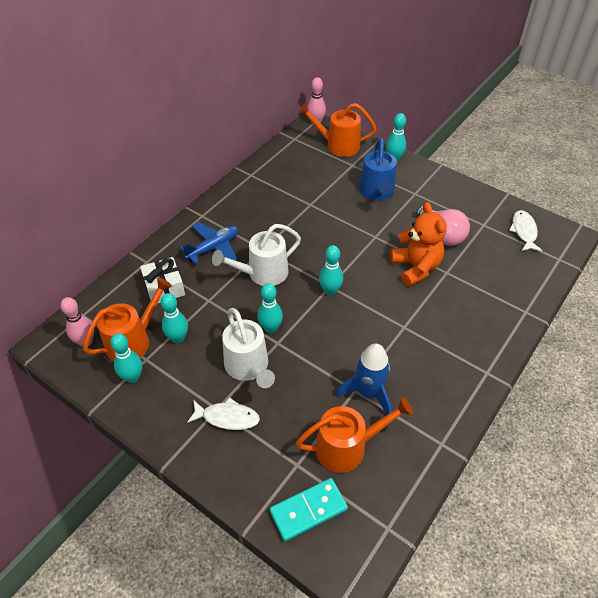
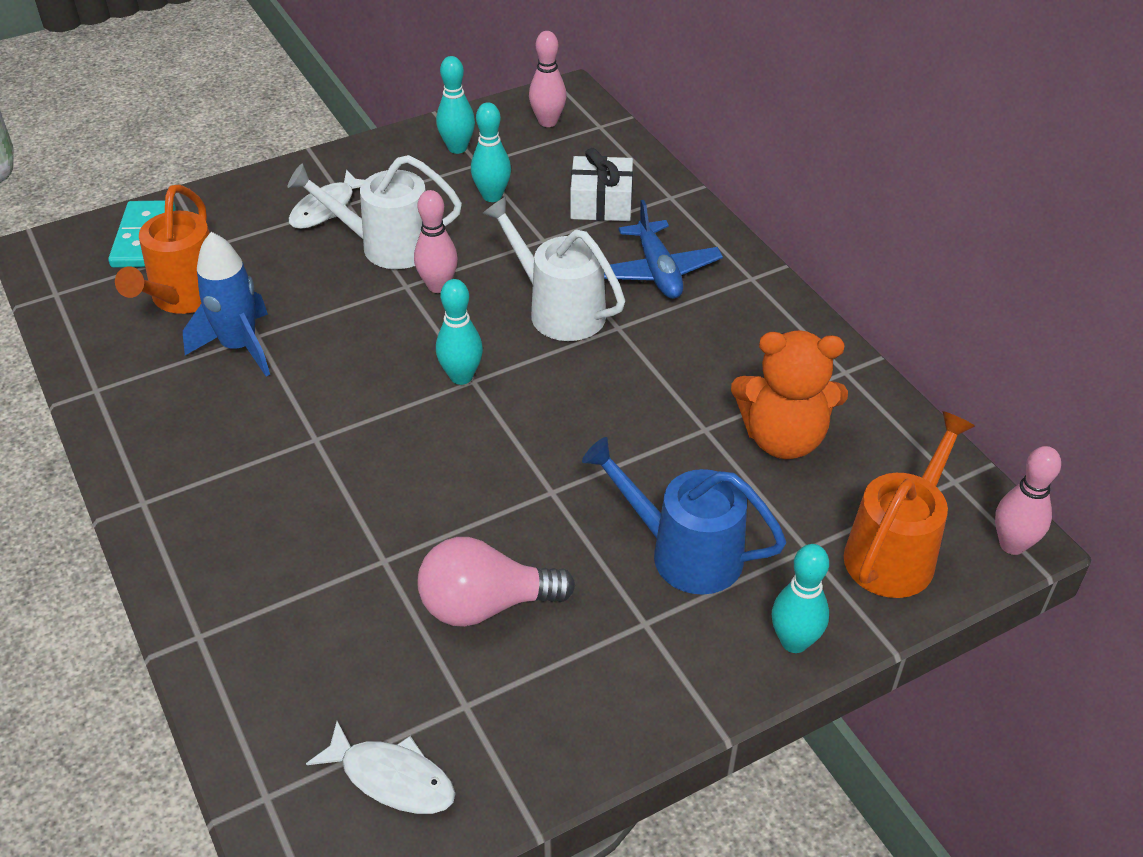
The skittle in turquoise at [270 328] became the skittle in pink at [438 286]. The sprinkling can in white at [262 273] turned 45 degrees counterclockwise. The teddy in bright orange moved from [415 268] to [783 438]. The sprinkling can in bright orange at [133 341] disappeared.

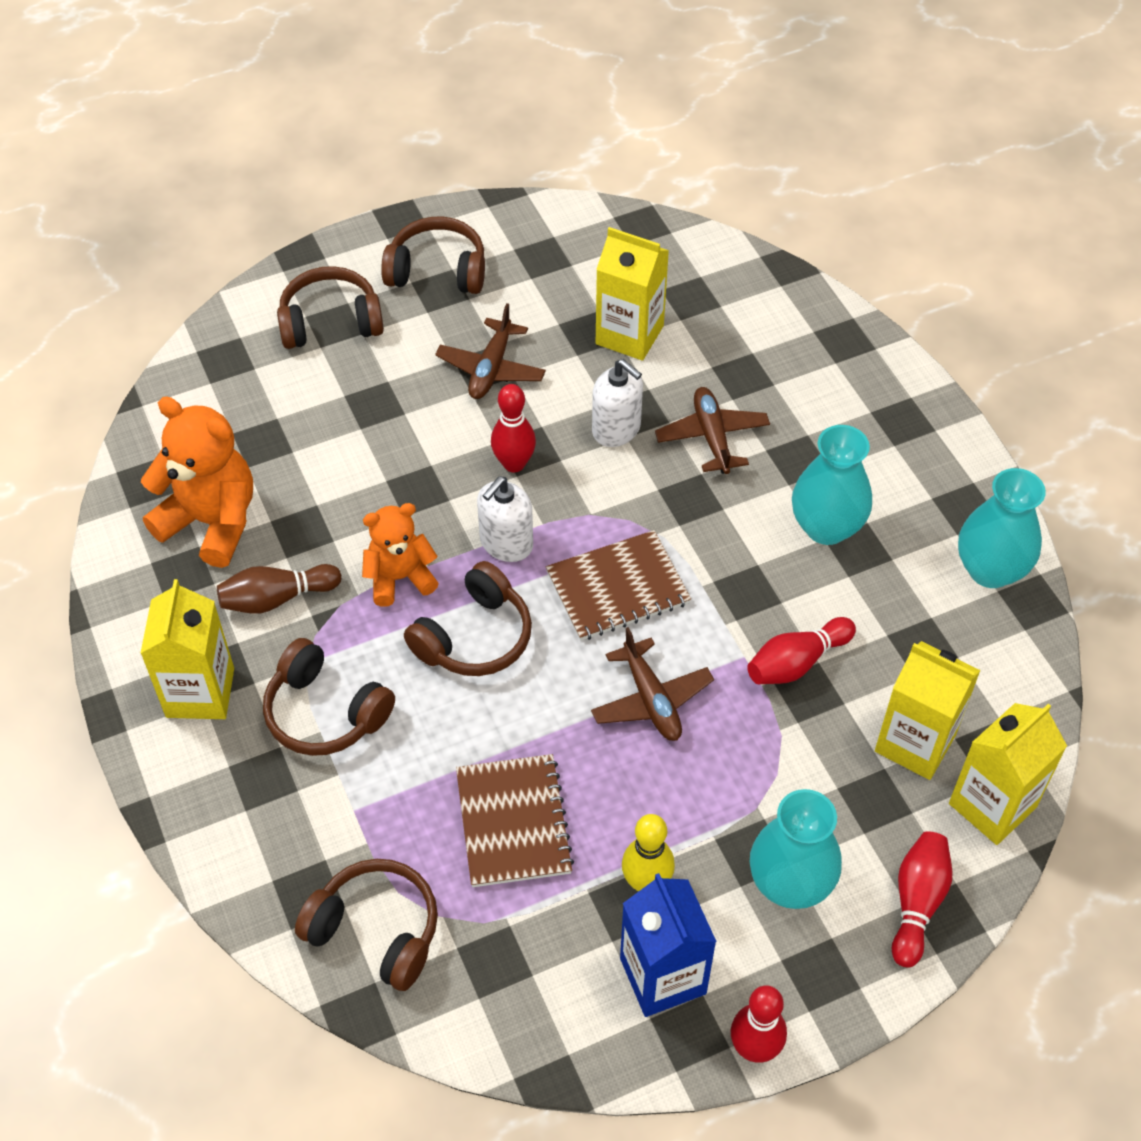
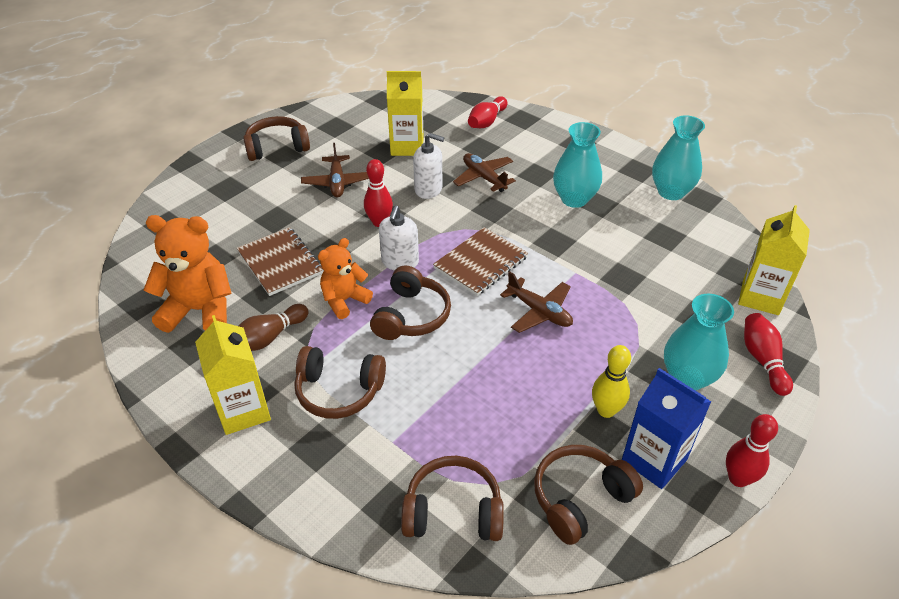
The exercise book in dark brown moved from [513 822] to [280 263]. The skittle in crimson moved from [796 662] to [487 122]. The over-ear headphones in dark brown moved from [330 322] to [580 498]. The carton in golden at [915 743] disappeared.

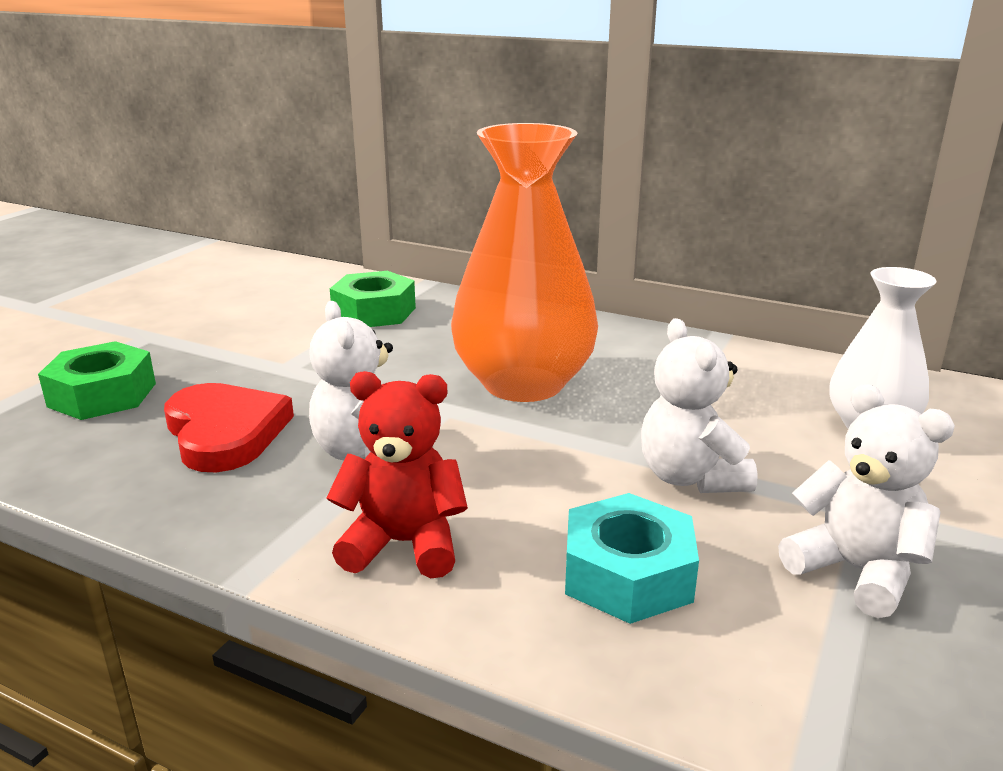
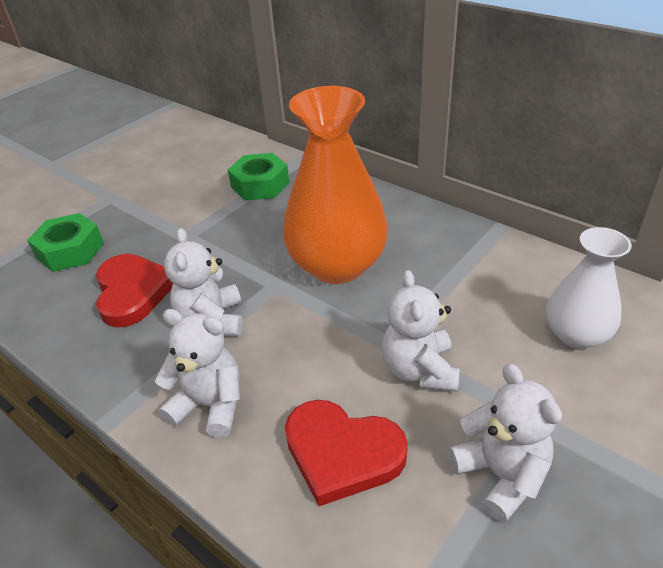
The teddy in crimson at [403 544] became the teddy in white at [210 405]. The hex nut in turquoise at [628 574] was replaced by the heart shape in crimson at [342 453].

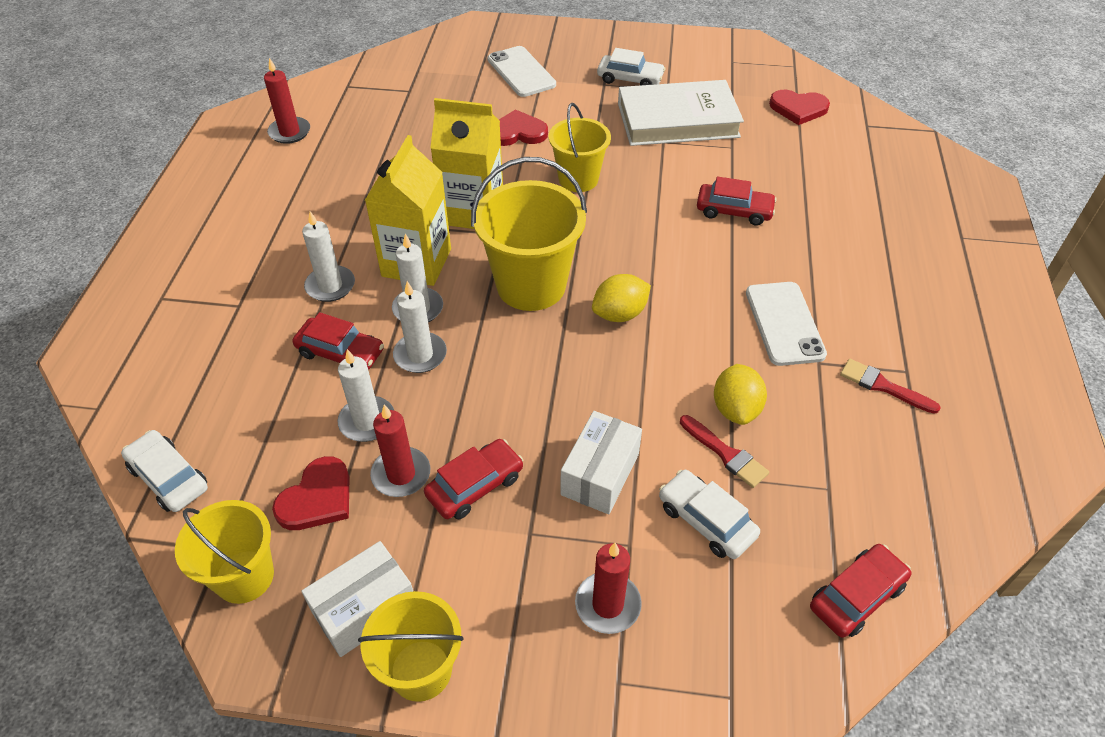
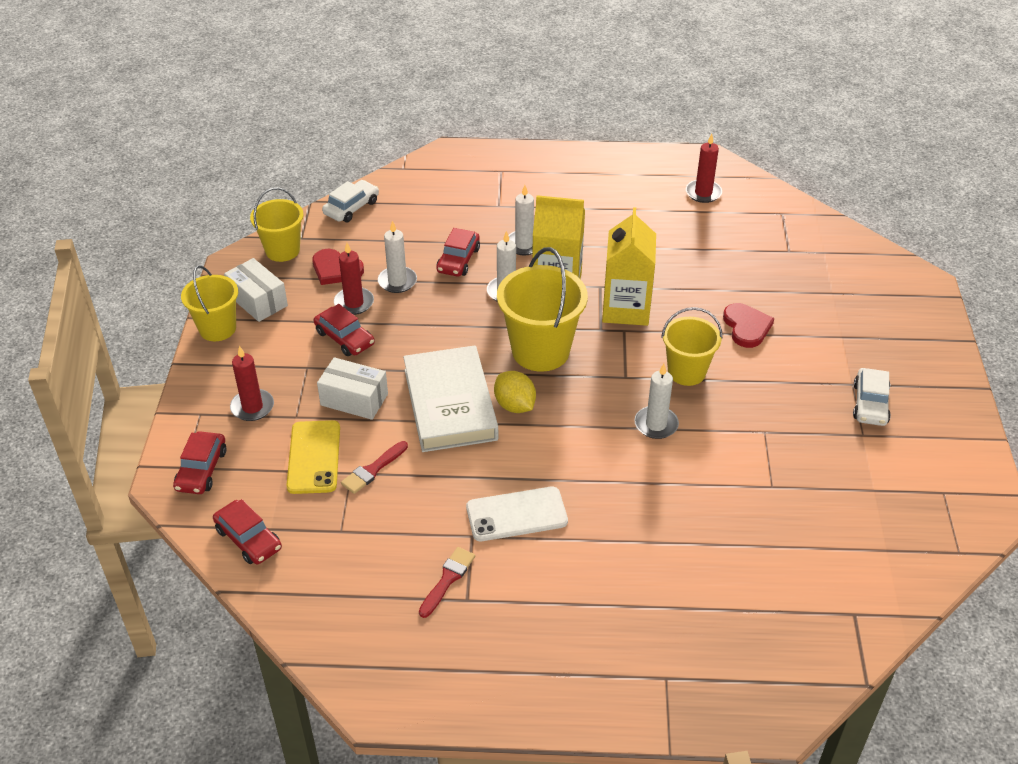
The toy car in crimson moved from [734 211] to [201 470]. The toy car in white at [706 520] was replaced by the smartphone in golden at [314 457]. The book in white moved from [677 120] to [450 404]. The wax candle in white moved from [420 355] to [656 424]. The smartphone in white at [521 72] disappeared. The citrus fruit in golden at [735 409] disappeared. The heart shape in crimson at [798 108] disappeared.

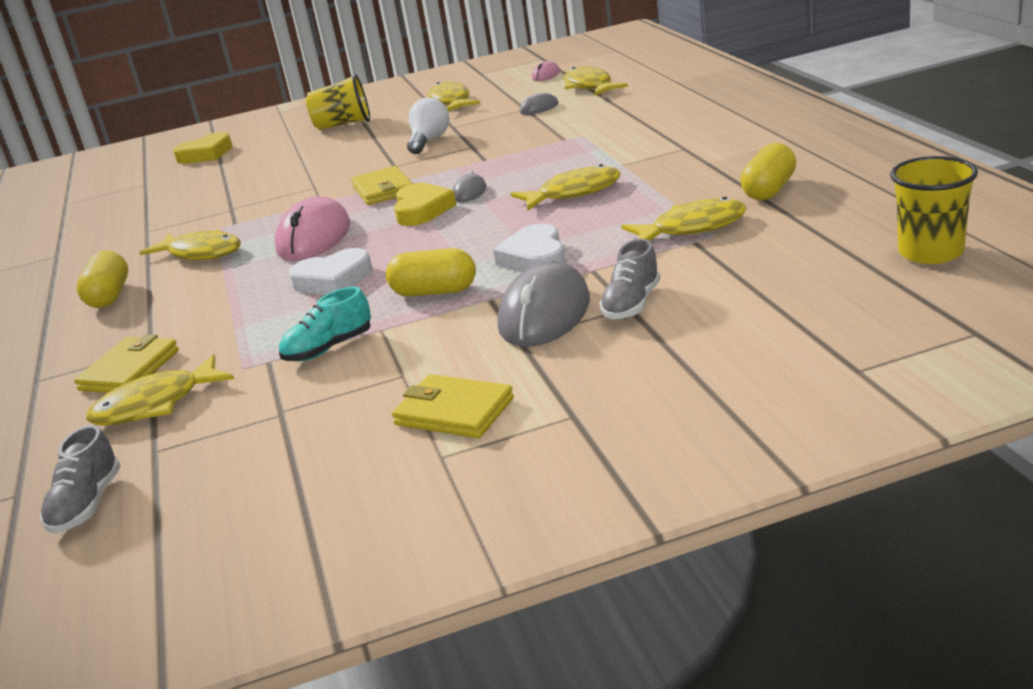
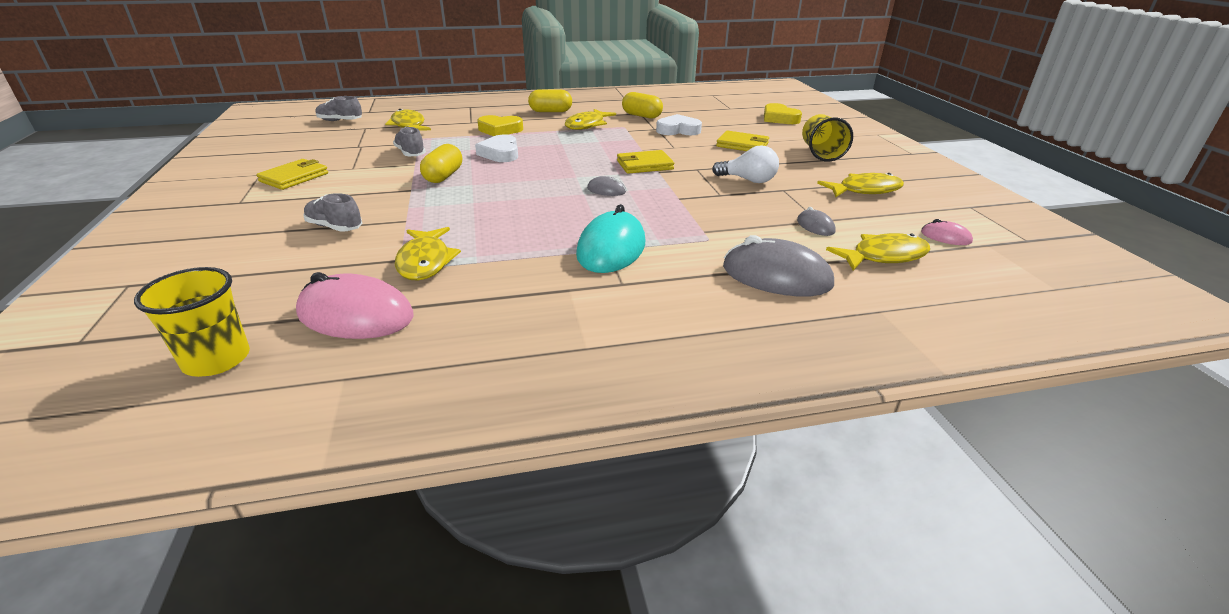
The computer mouse in pink moved from [314 237] to [355 315]. The shoe in turquoise at [328 348] became the shoe in ash-grey at [410 153]. The heart shape in golden moved from [422 210] to [500 130]. The computer mouse in turquoise at [611 249] appeared. The capsule in golden moved from [769 190] to [641 116]. The heart shape in white moved from [535 258] to [678 130]. The billfold in golden moved from [130 370] to [742 145]. The computer mouse in ash-grey moved from [545 313] to [776 276]. The fish figure in golden at [574 193] disappeared.

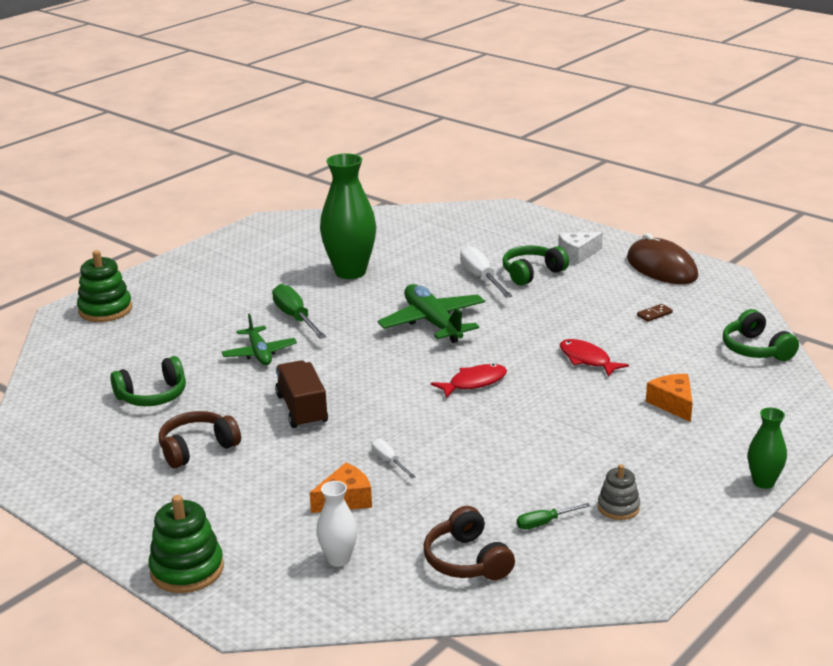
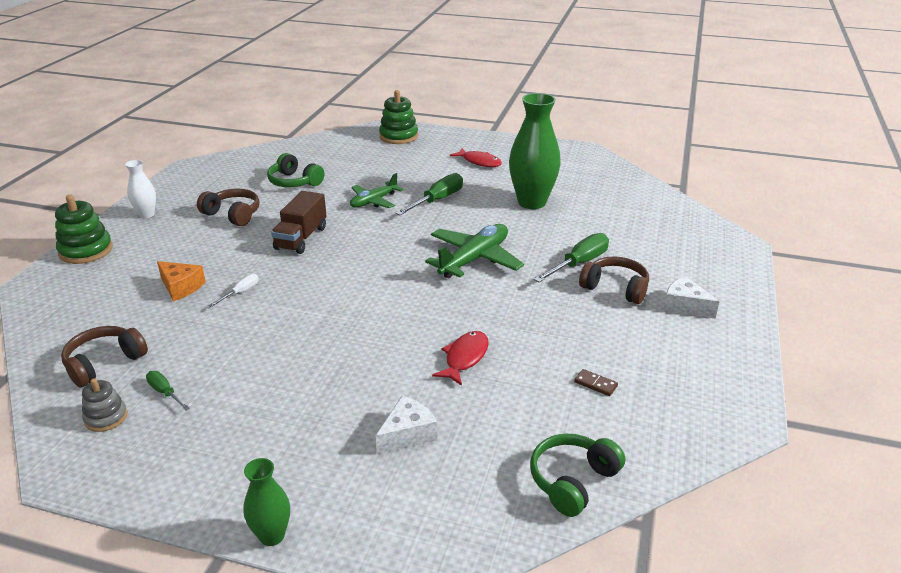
The stacking rings in ash-grey moved from [618 507] to [106 417]. The tall vase in white moved from [338 559] to [146 214]. The toy truck in dark brown at [302 409] turned 150 degrees clockwise. The piece of cheese in bright orange at [673 404] became the piece of cheese in white at [407 434]. The fish figure in crimson moved from [474 383] to [479 162]. The screwdriver in white at [481 278] became the screwdriver in green at [579 263]. The over-ear headphones in green at [532 273] became the over-ear headphones in dark brown at [615 288]. The computer mouse in dark brown at [661 268] disappeared.

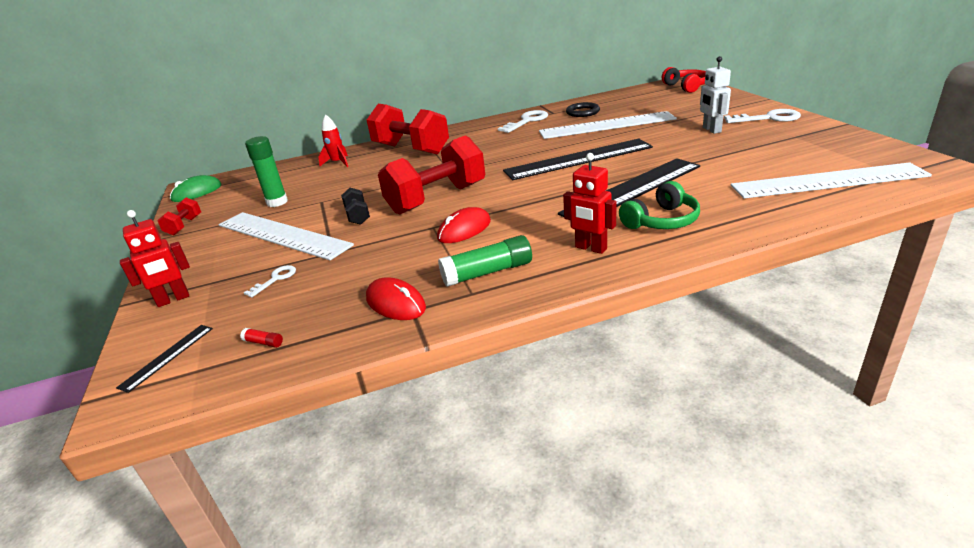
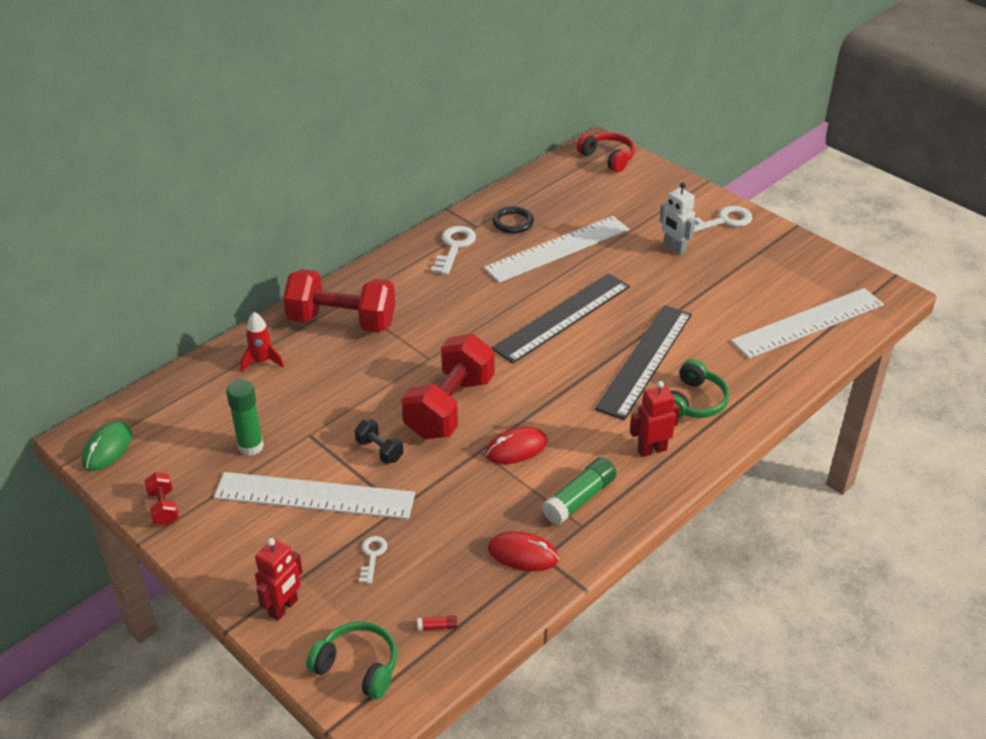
The ruler in jet-black at [167 357] was replaced by the over-ear headphones in green at [357 667]. The computer mouse in crimson at [464 230] turned 45 degrees clockwise. The robot figure in crimson at [590 248] turned 150 degrees clockwise.

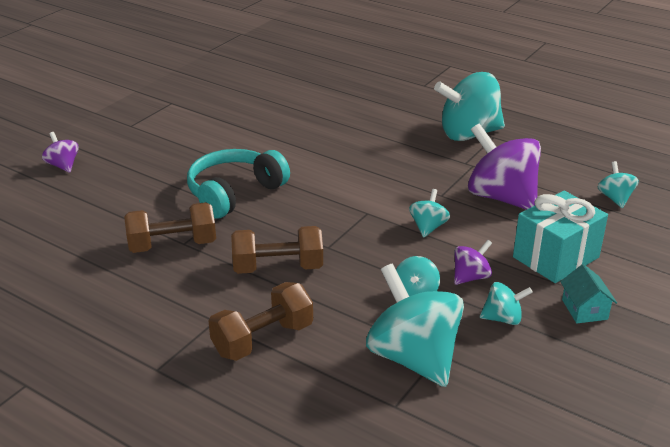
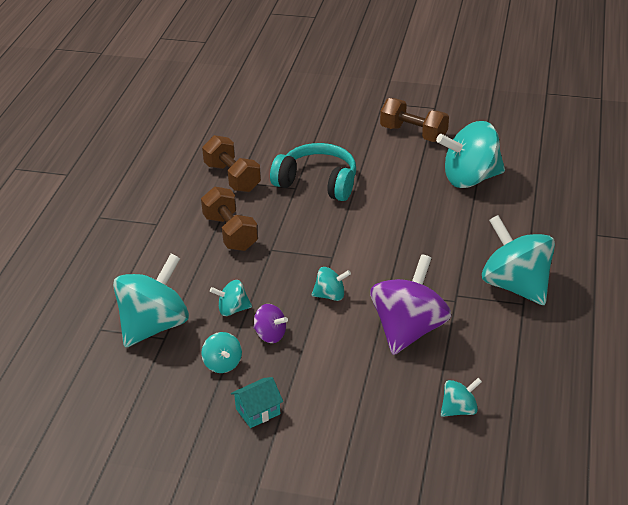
The dumbbell in dark brown moved from [263 339] to [413 134]. The spinning top in turquoise at [470 178] appeared. The spinning top in purple at [63 165] disappeared. The gift in turquoise at [556 257] disappeared.

